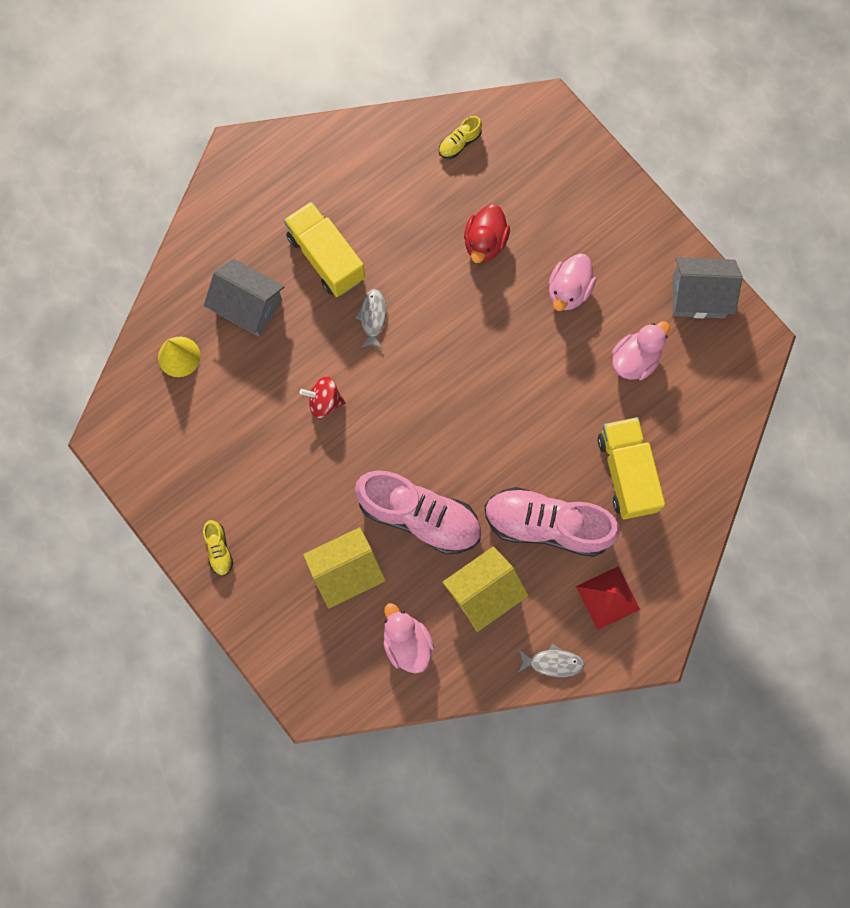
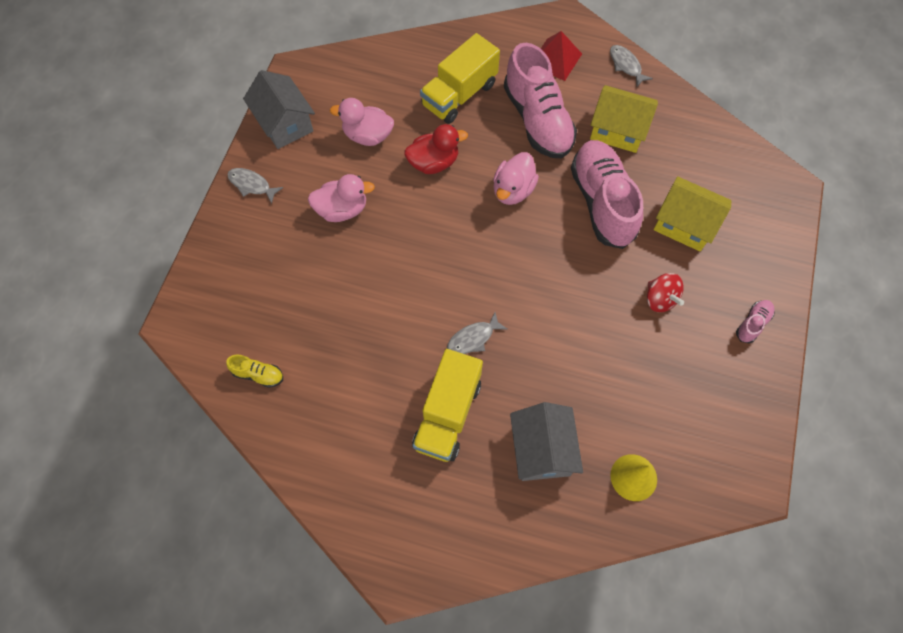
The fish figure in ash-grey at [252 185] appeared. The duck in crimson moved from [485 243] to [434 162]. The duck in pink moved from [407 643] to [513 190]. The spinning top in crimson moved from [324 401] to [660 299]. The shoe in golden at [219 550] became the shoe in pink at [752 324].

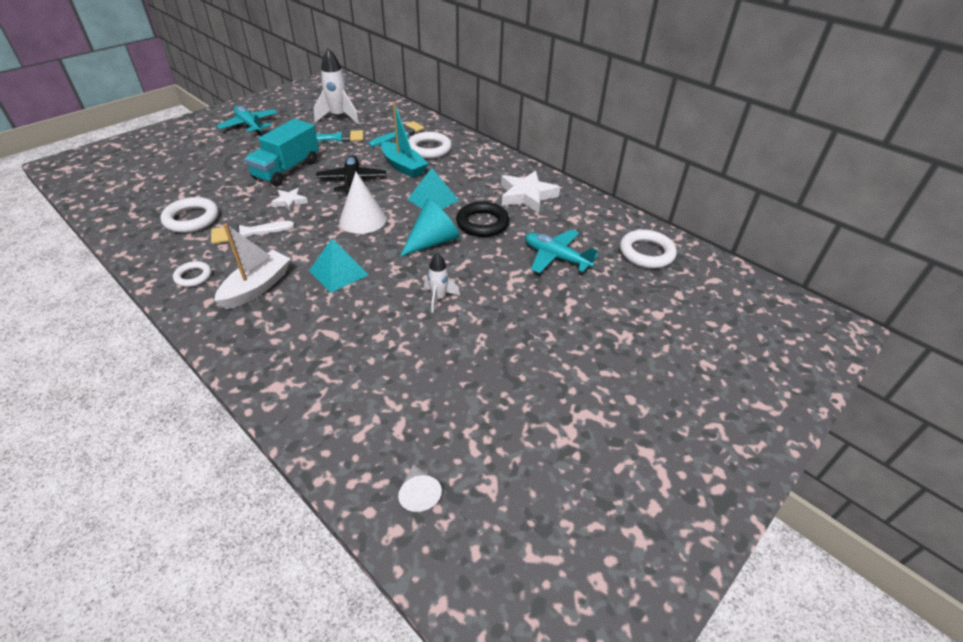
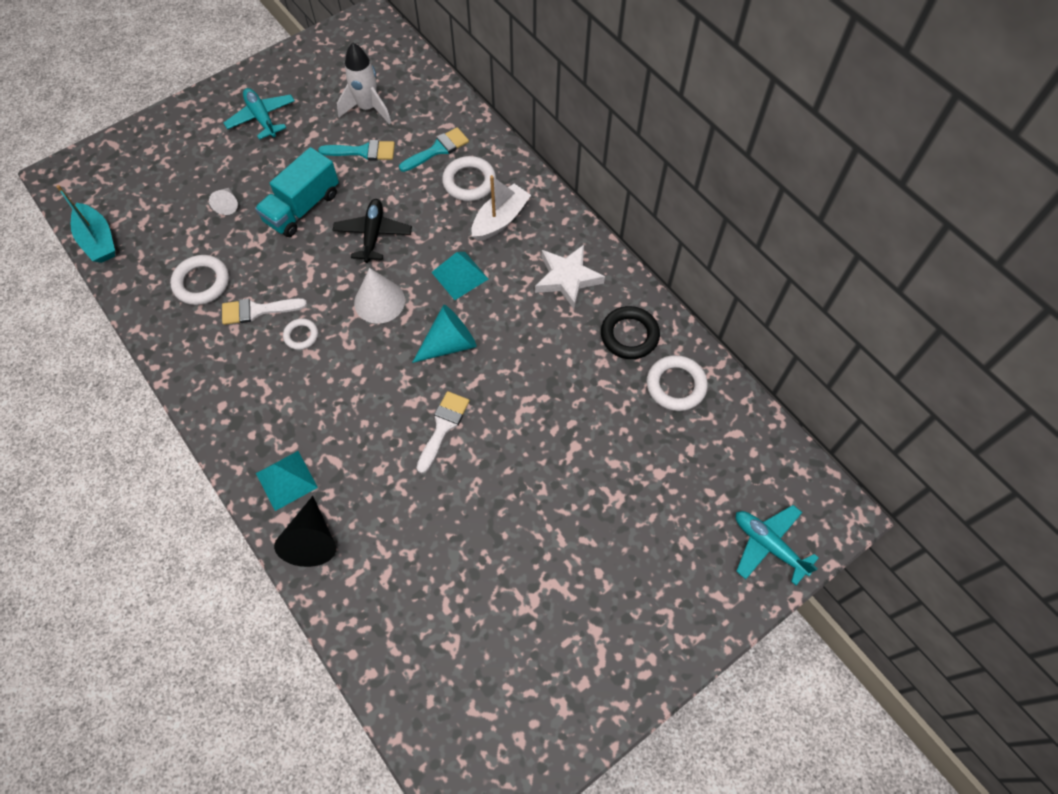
The boat in turquoise moved from [403 167] to [98 240]. The solid cone in white moved from [419 493] to [227 205]. The pyramid in turquoise moved from [339 272] to [286 480]. The solid cone in jet-black at [312 540] appeared. The hoop in white moved from [193 276] to [301 335]. The rocket in white at [439 298] was replaced by the brush in white at [443 427]. The boat in white moved from [257 287] to [500 220]. The hoop in jet-black moved from [482 223] to [629 335]. The plane in turquoise moved from [556 257] to [768 545]. The star shape in white at [290 202] disappeared.

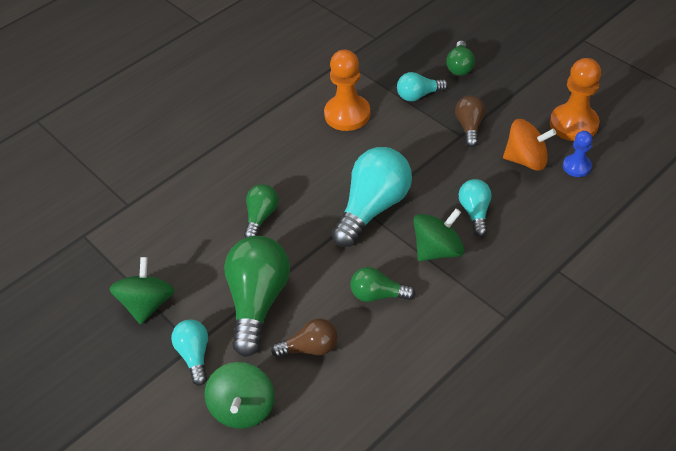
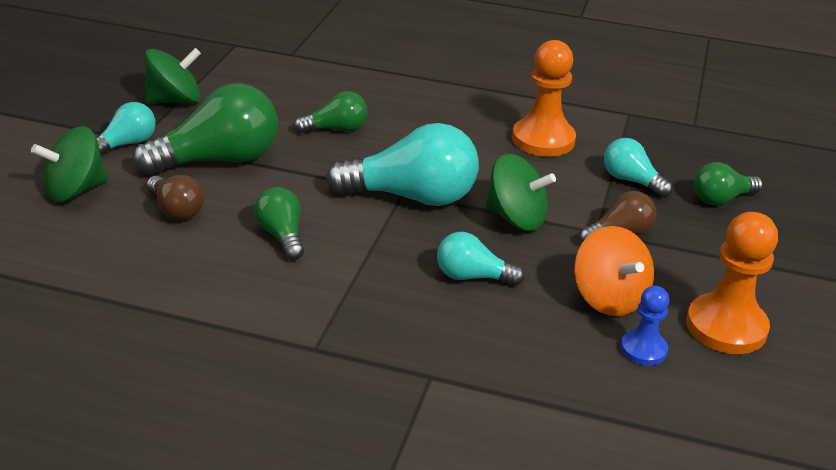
The lightbulb in turquoise at [475 212] turned 135 degrees counterclockwise. The spinning top in green moved from [437 250] to [516 218].

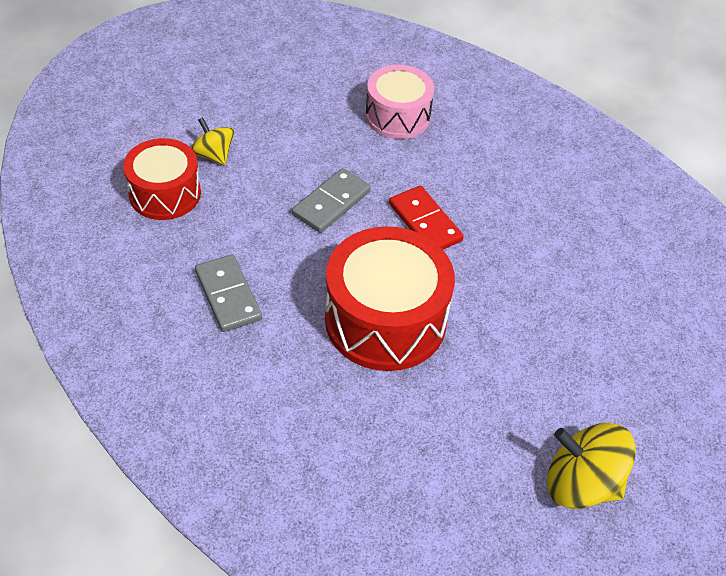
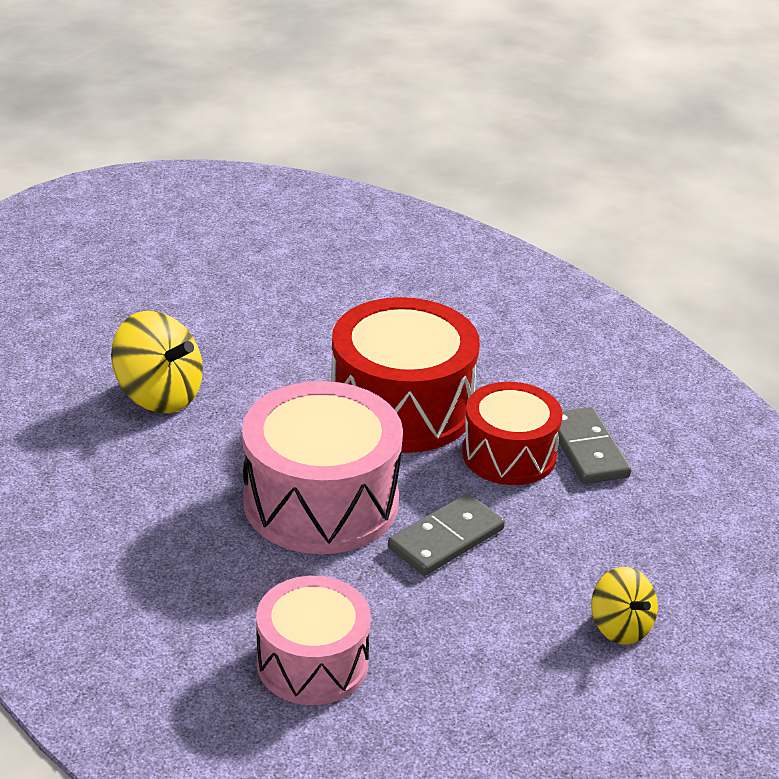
The spinning top in golden moved from [581 484] to [159 395]. The domino piece in crimson at [425 222] was replaced by the drum in pink at [321 501]. The drum in crimson moved from [165 193] to [509 454].

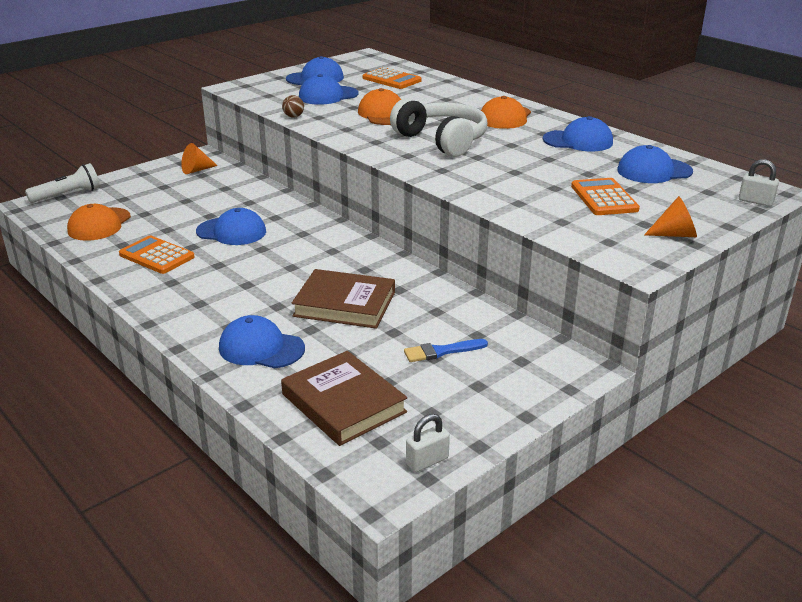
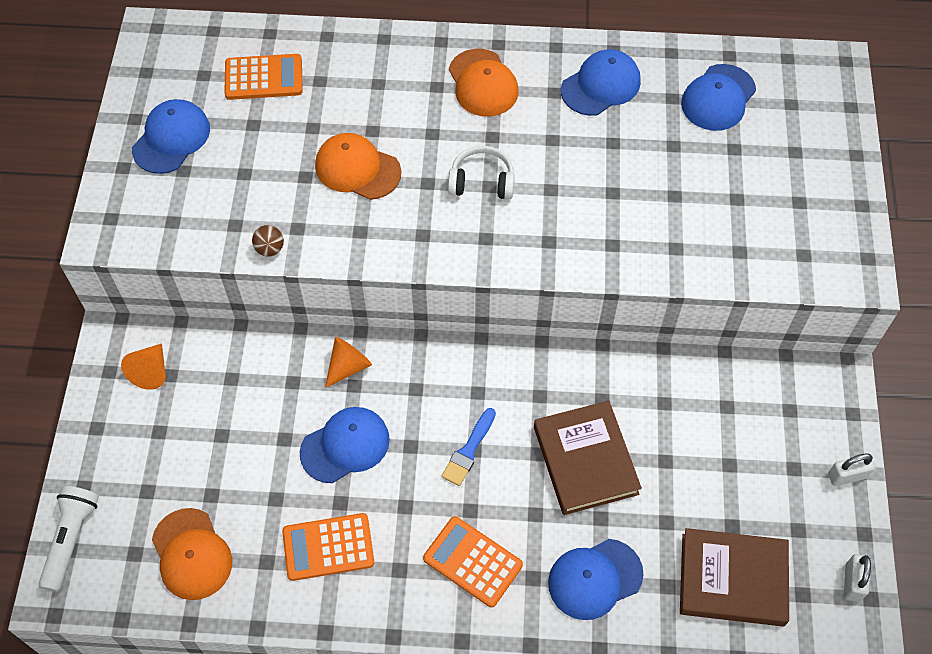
The solid cone in bright orange moved from [675 234] to [348 366]. The calculator in bright orange moved from [604 198] to [472 562]. The brush in blue moved from [441 351] to [469 450]. The over-ear headphones in white at [442 140] changed to 0.57 times the size. The book in dark brown at [345 304] turned 75 degrees counterclockwise. The lock in white moved from [755 201] to [847 476]. The baseball cap in blue at [328 96] disappeared.

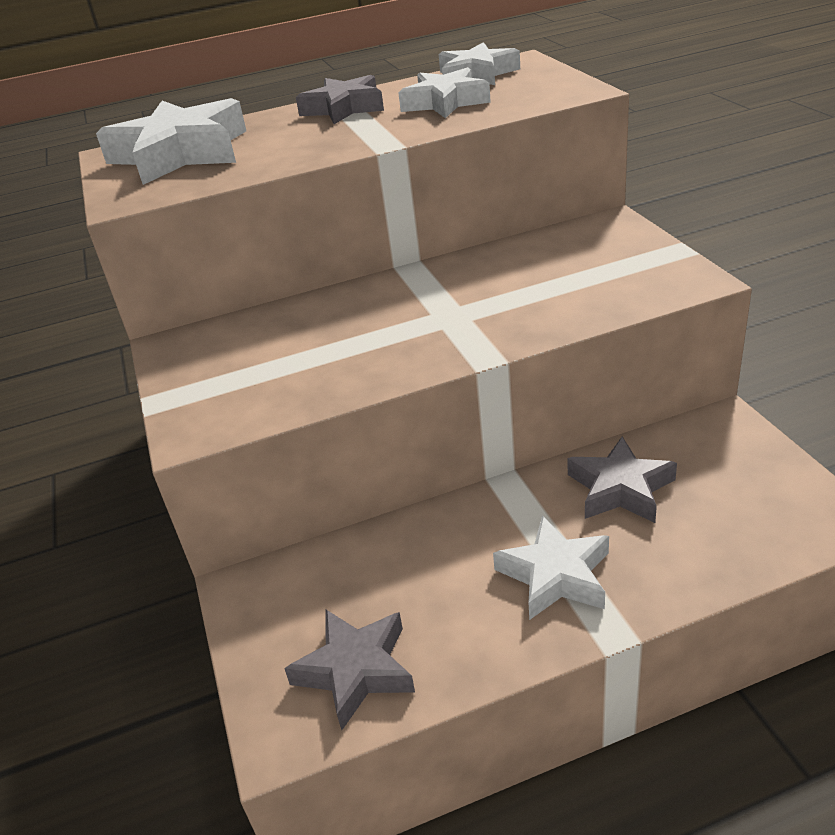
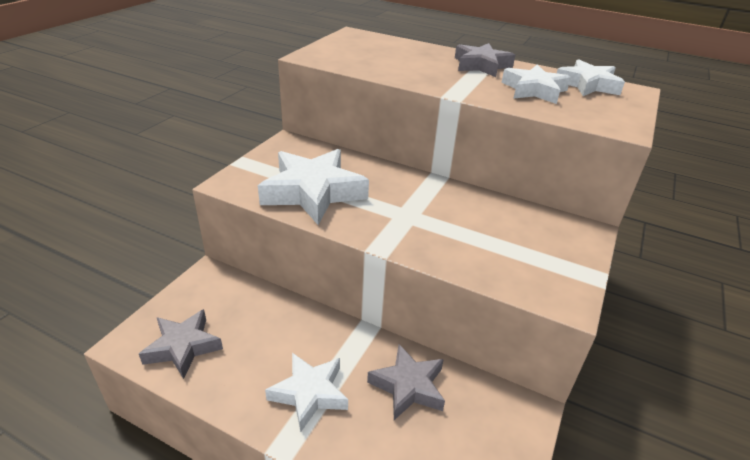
The star shape in white moved from [181 154] to [313 192].

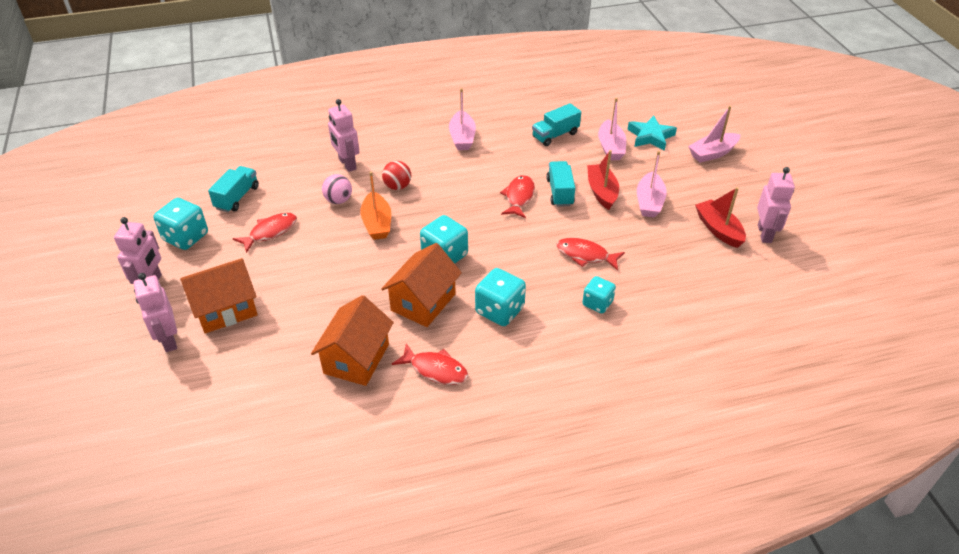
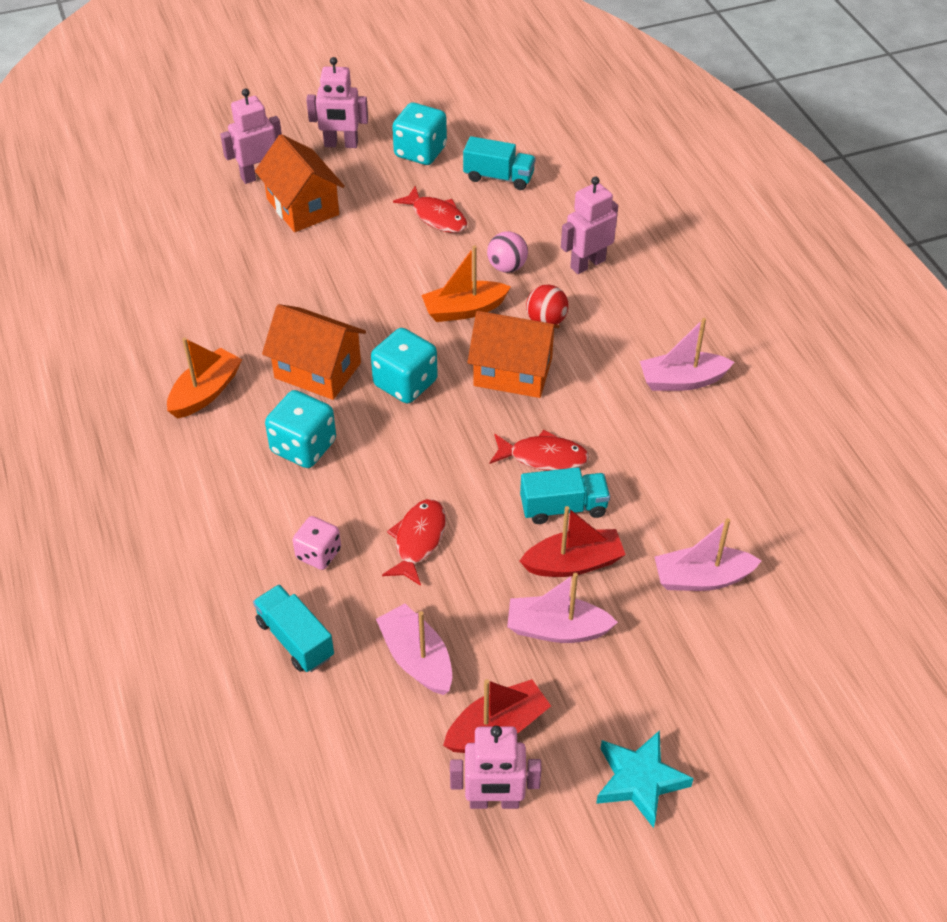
The fish figure in crimson at [435 370] was replaced by the boat in bright orange at [206 392]. The toy truck in turquoise moved from [555 135] to [295 639]. The game die in turquoise at [597 303] became the game die in pink at [318 554]. The boat in pink moved from [712 153] to [417 658]. The toy house in bright orange moved from [356 359] to [513 372]. The star shape in turquoise moved from [650 136] to [639 780].

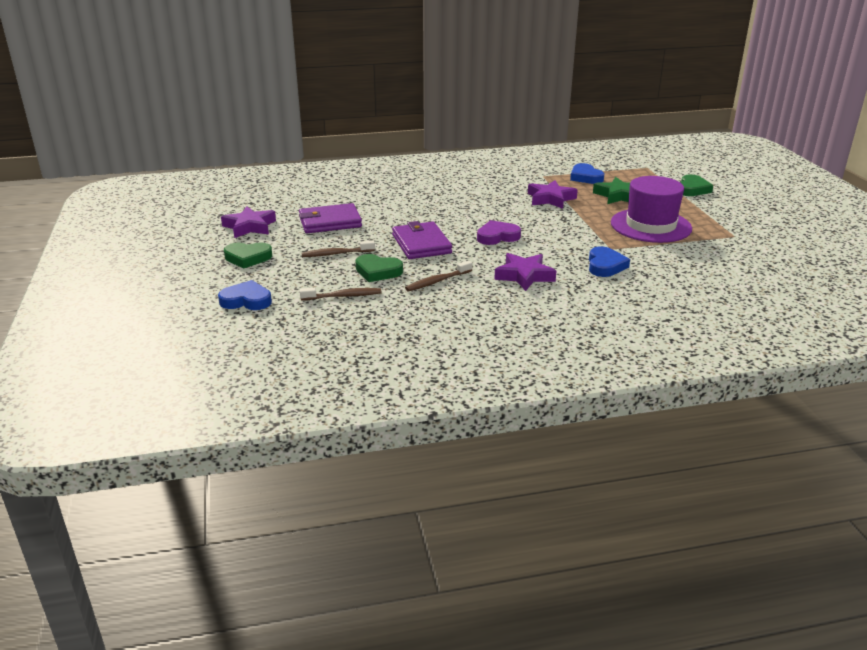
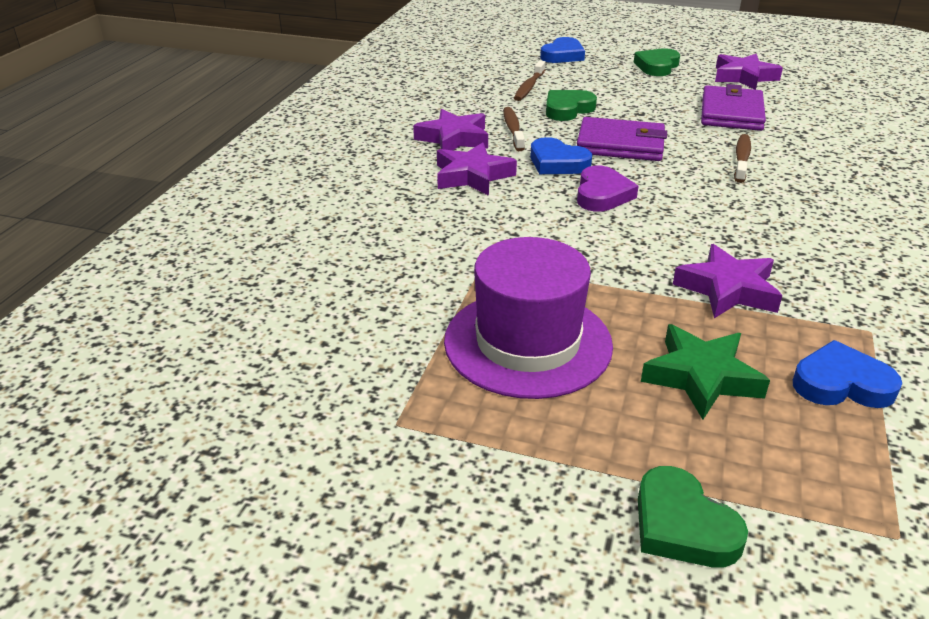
The star shape in purple at [454 138] appeared. The heart shape in blue moved from [605 266] to [557 163]. The tooth brush in dark brown moved from [336 254] to [741 159].

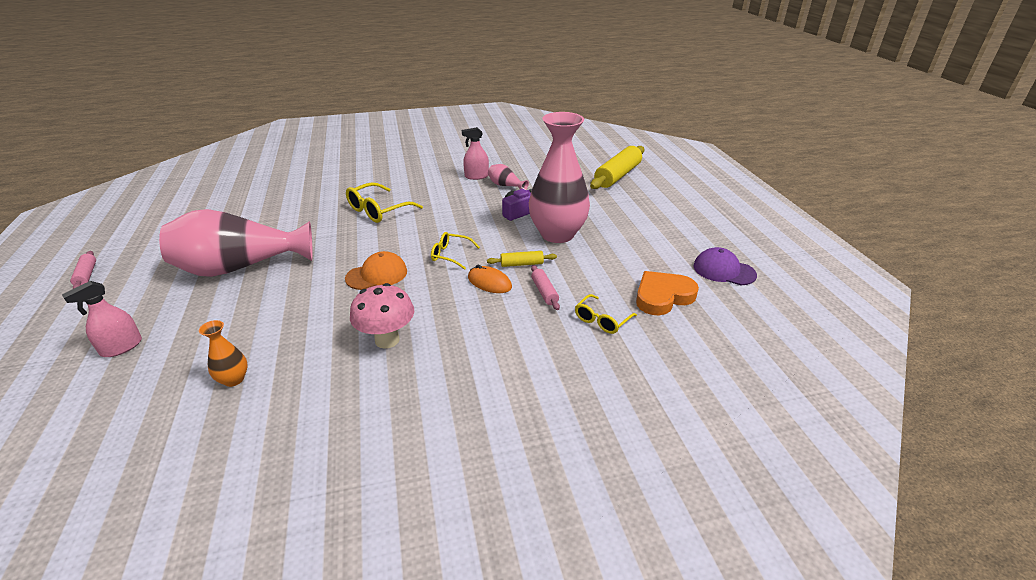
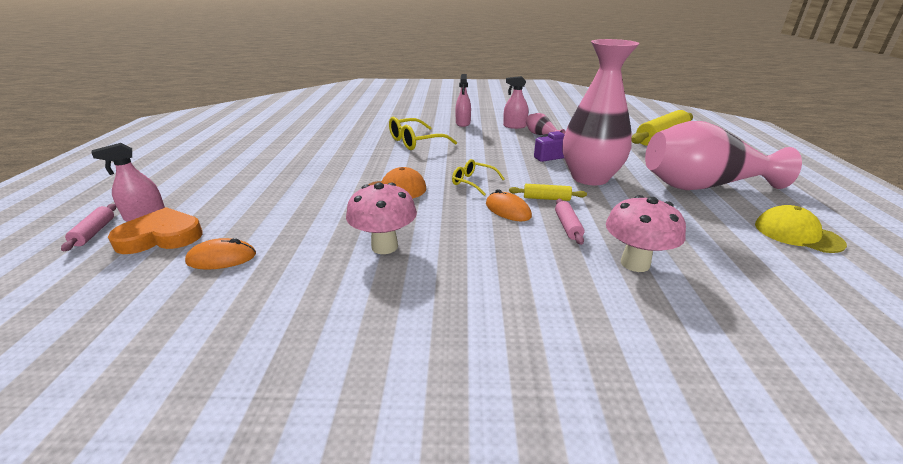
The rolling pin in pink moved from [87 275] to [94 232]. The heart shape in bright orange moved from [663 296] to [161 237]. The tall vase in bright orange at [233 379] was replaced by the computer mouse in bright orange at [221 258]. The sprayer in pink at [463 123] appeared. The spectacles in golden at [602 320] was replaced by the fungus in pink at [635 263]. The tall vase in pink moved from [240 267] to [702 186]. The baseball cap in purple at [724 270] became the baseball cap in golden at [797 234].

